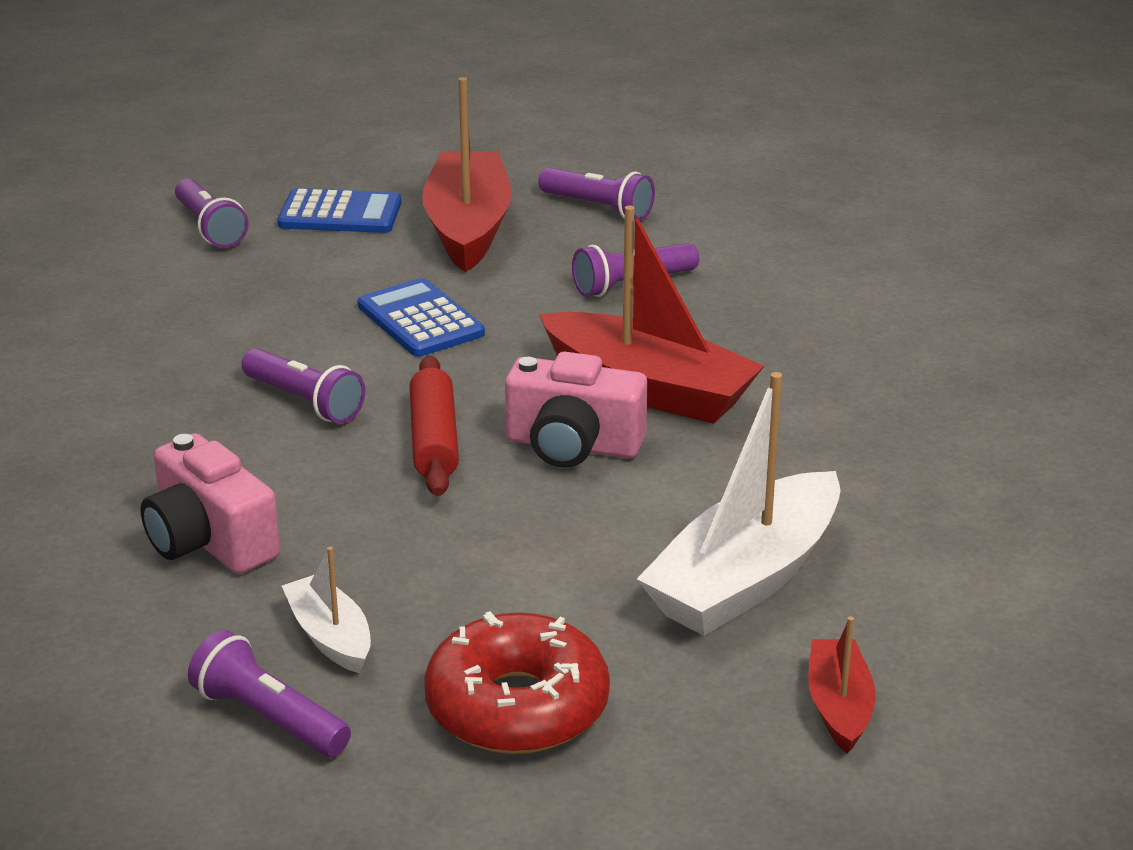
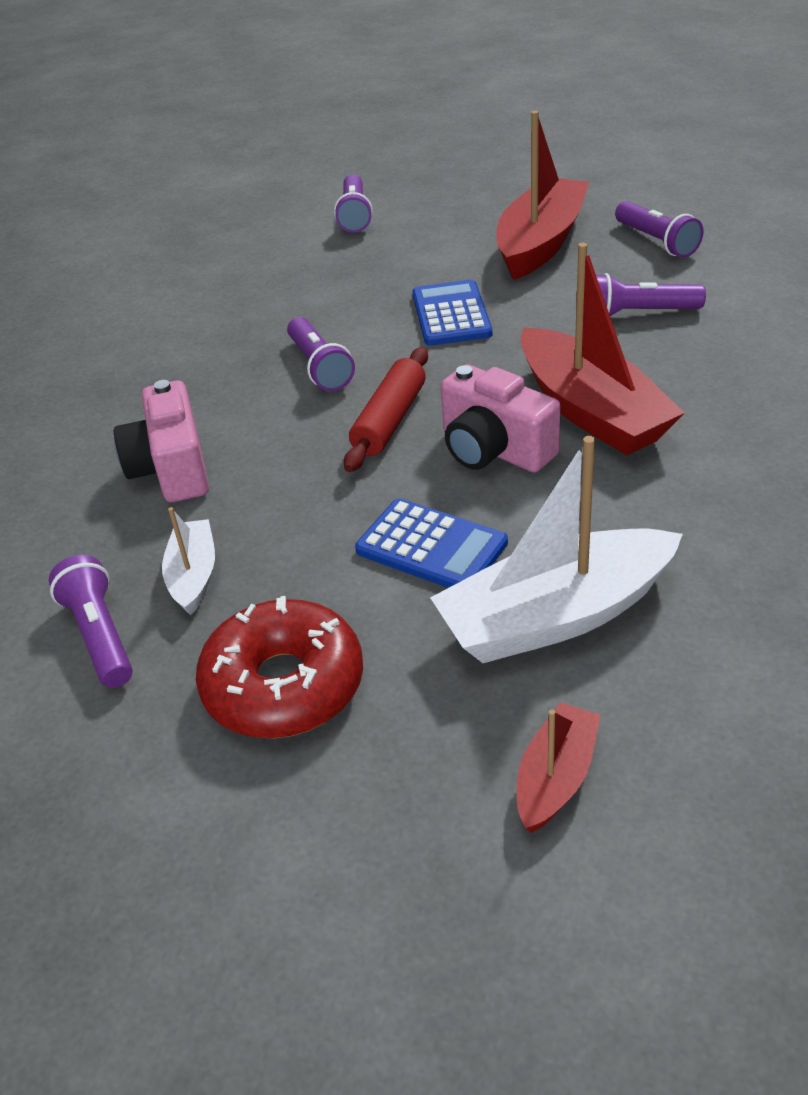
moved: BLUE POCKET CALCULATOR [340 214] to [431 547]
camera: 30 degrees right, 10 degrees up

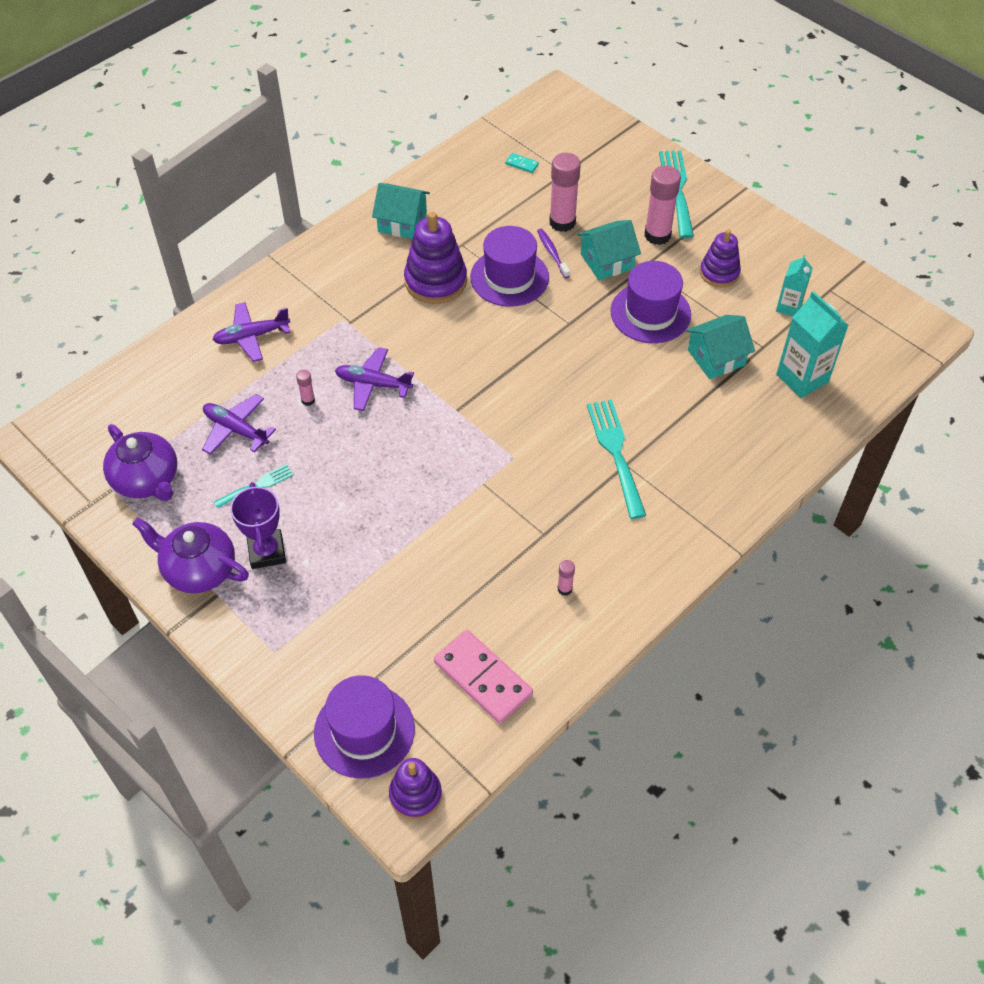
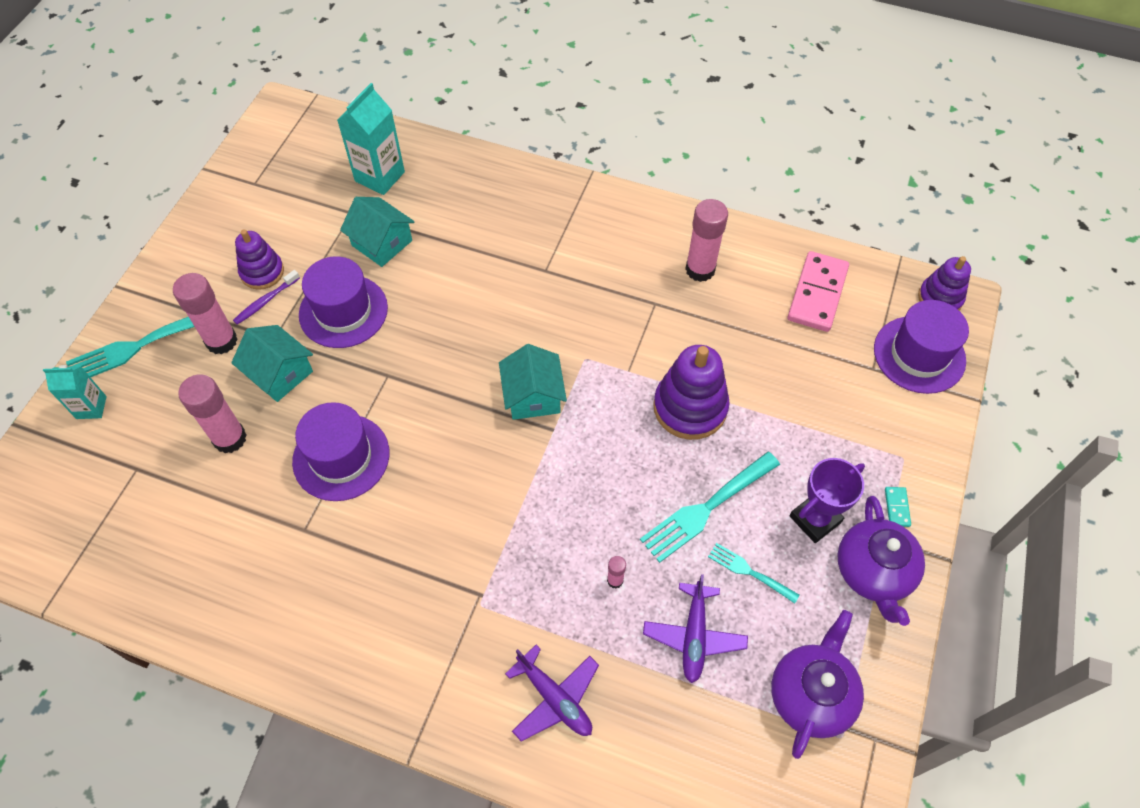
removed: PURPLE AEROPLANE [373 384]
moved: TEAL TOY HOUSE [402 222] to [533 396]; PURPLE STACKING RINGS [435 281] to [690 407]; TEAL DOMINO PIECE [522 164] to [896 507]; PURPLE TOOTH BRUSH [552 253] to [266 301]; TEAL DINNER FORK [615 453] to [706 509]; TEAL JUICE CARTON [789 307] to [91 407]
resized: ROSY GLUE [564 589] = [700 269] x2.17
camera: 115 degrees left, 5 degrees up

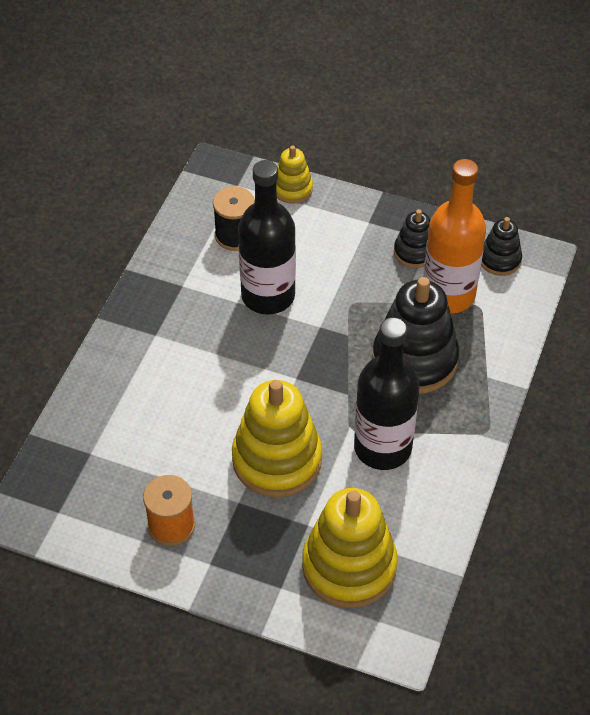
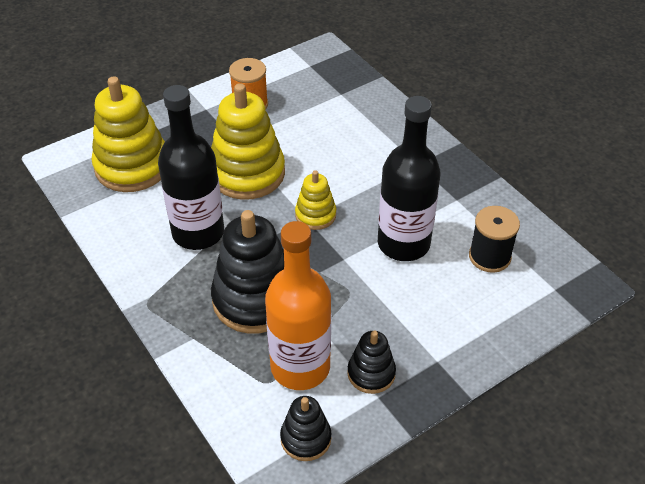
moved: GOLDEN STACKING RINGS [292 189] to [315 215]
camera: 125 degrees right, 5 degrees down

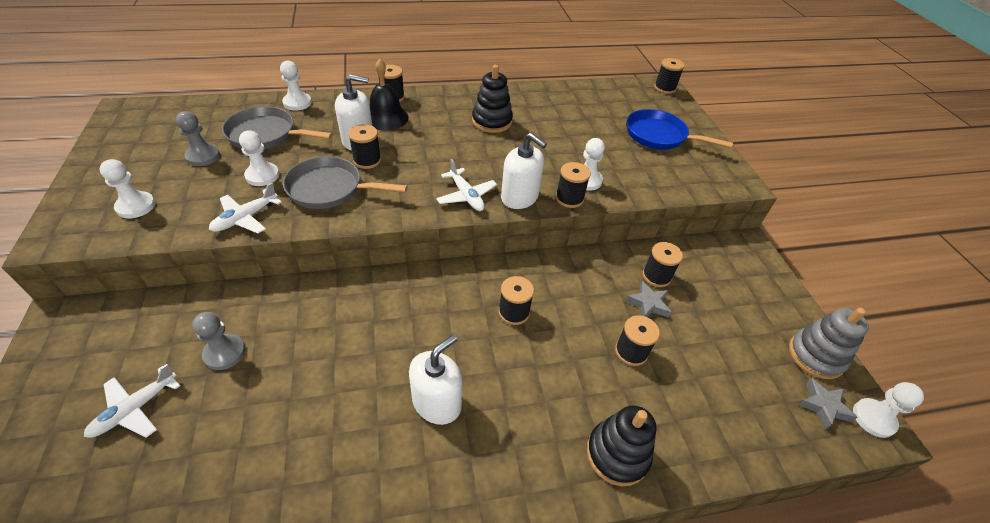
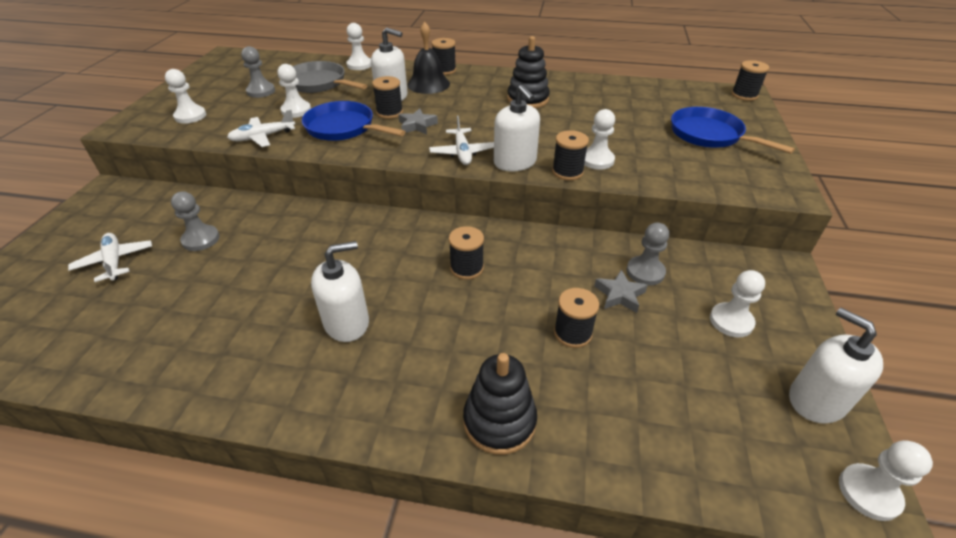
added: PURE WHITE CHESS PAWN [731 321]
moved: ASH-GREY STAR SHAPE [823 406] to [417 125]
replaced: JET-BLACK REEL OF THREAD [656 276] to ASH-GREY CHESS PAWN [645 272]; ASH-GREY STACKING RINGS [815 356] to PURE WHITE PUMP BOTTLE [816 400]
recoloured: ASH-GREY FRYING PAN [330 189] to BLUE FRYING PAN [344 128]
turned: PURE WHITE AEROPLANE [135 409] = [115 261] 90 degrees clockwise
camera: 25 degrees right, 5 degrees down

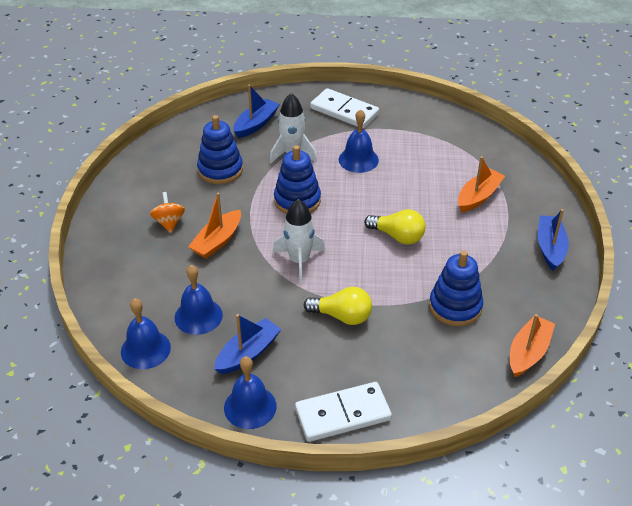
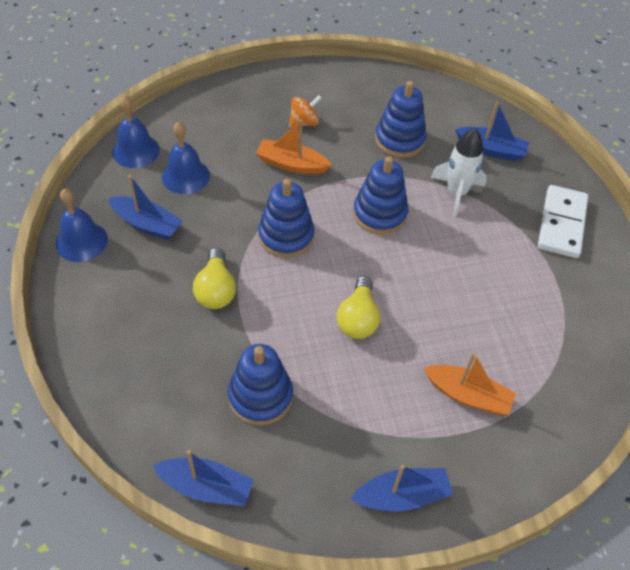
removed: PURE WHITE DOMINO PIECE [342 414]; BLUE SCHOOL BELL [358 159]
replaced: PURE WHITE TOY ROCKET [299 261] to BLUE STACKING RINGS [286 236]
recoloured: ORANGE BOAT [528 352] to BLUE BOAT [206 487]
camera: 70 degrees right, 10 degrees up

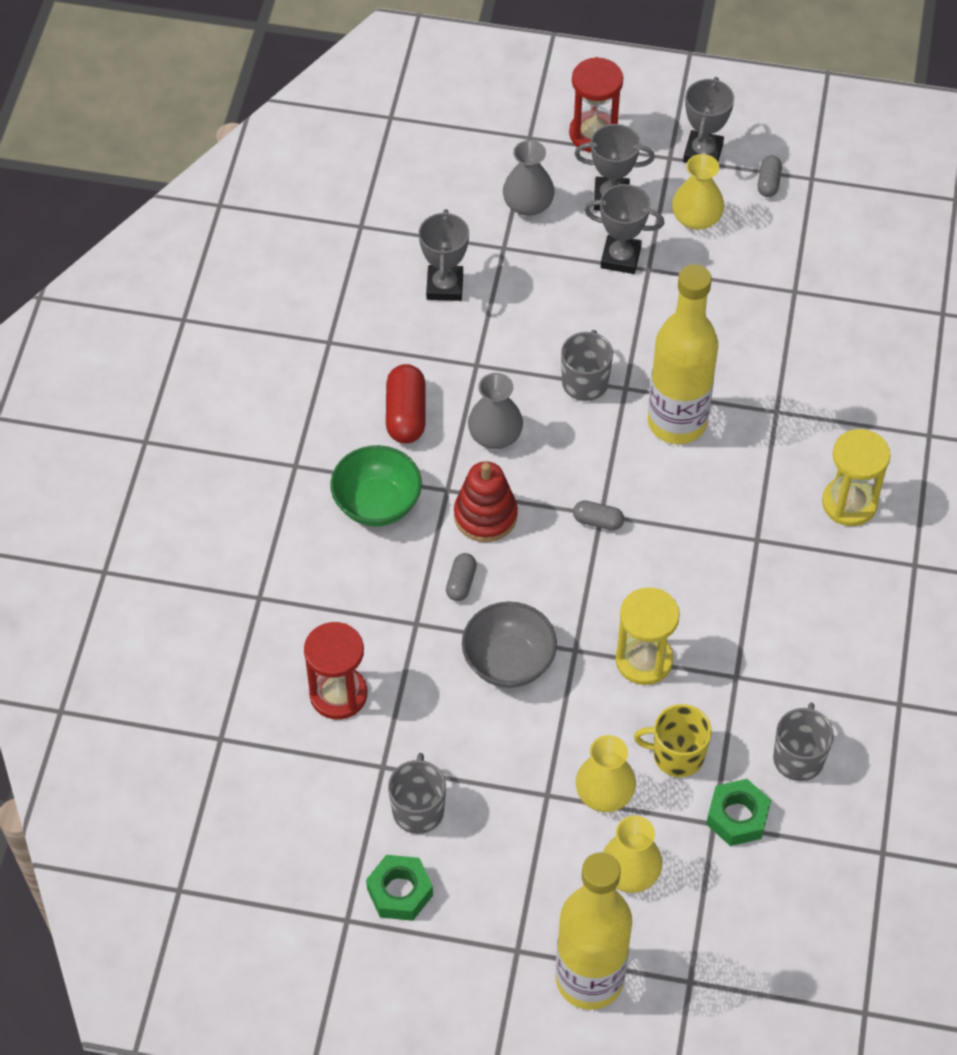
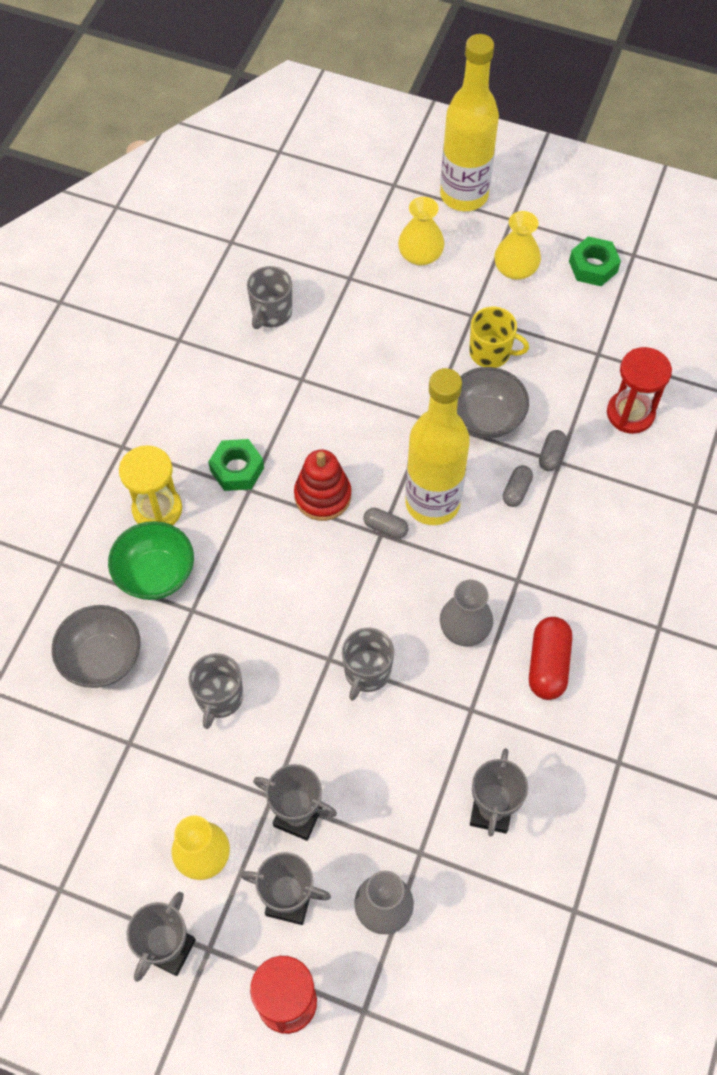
removed: GOLDEN SANDGLASS [644 660]
added: ASH-GREY BOWL [102 659]
moved: GREEN BOWL [377 504] to [156 574]; ASH-GREY TEA MUG [418 809] to [219 697]; CRIMSON STACKING RINGS [485 515] to [322 496]; GOLDEN TALL VASE [604 793] to [515 269]; GOLDEN TEA MUG [677 755] to [491 352]; GOLDEN BOTTLE [677 422] to [432 503]; GREEN HEXAGON NUT [737 817] to [237 469]; ASH-GREY CAPSULE [768 183] to [551 455]
camera: 170 degrees left, 5 degrees up

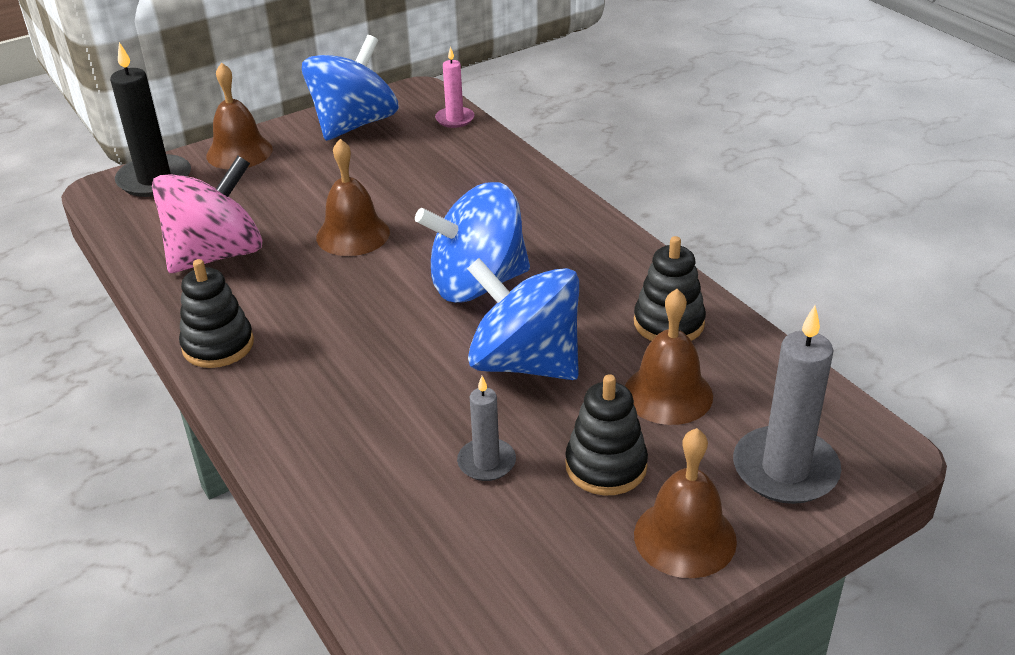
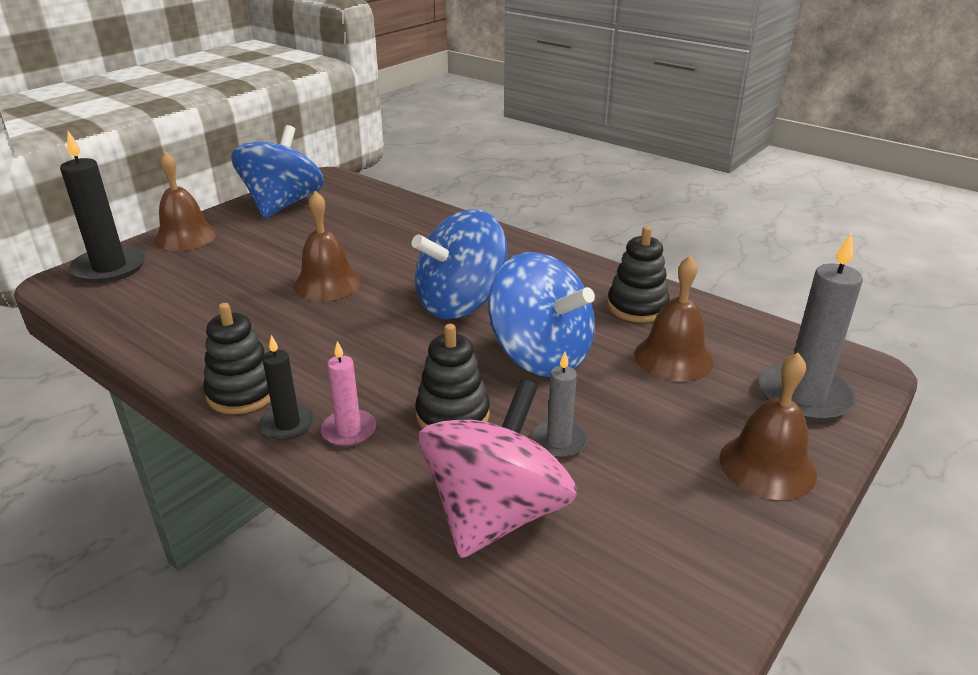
added: JET-BLACK WAX CANDLE [288 424]
moved: ROSY TOY TOP [216 255] to [496 513]; ROSY WAX CANDLE [455 119] to [349 430]; JET-BLACK STACKING RINGS [606 466] to [452 415]
turned: BLUE TOY TOP [525 363] = [540 356] 150 degrees counterclockwise
camera: 20 degrees left, 5 degrees down

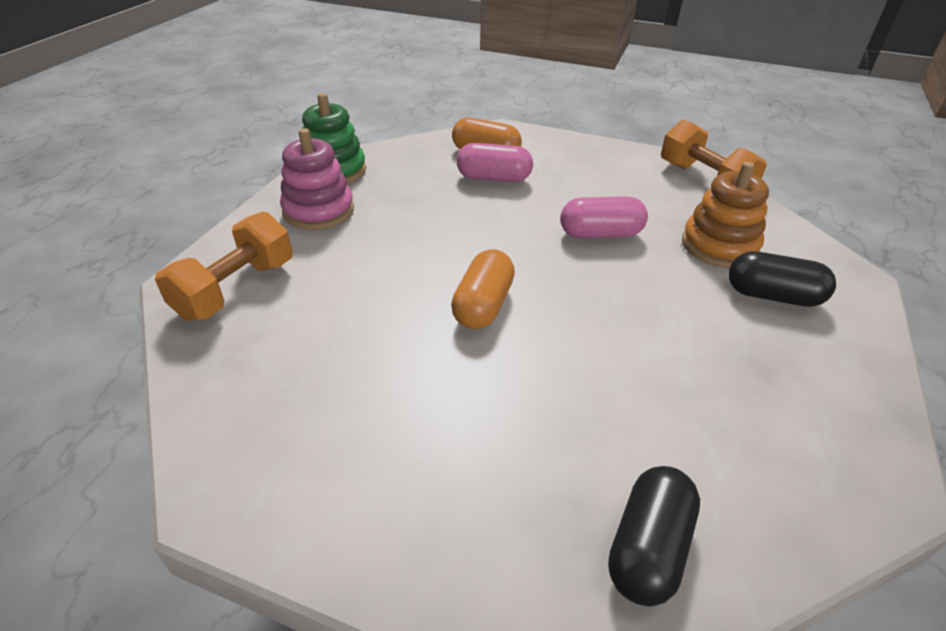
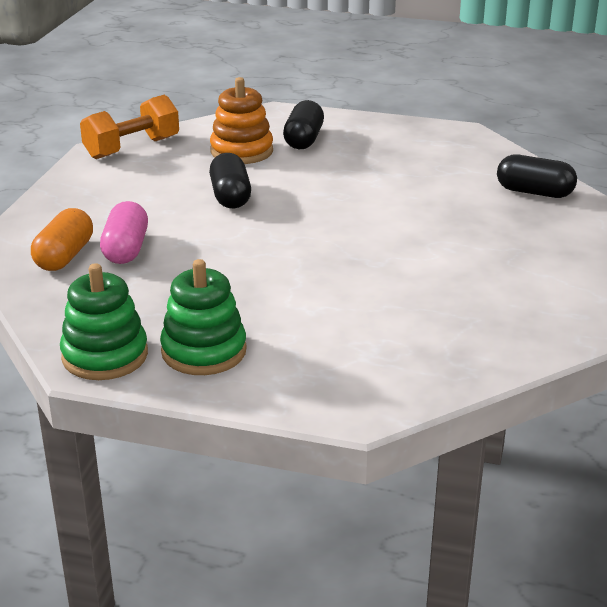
removed: ORANGE FREE WEIGHT [236 289]; ORANGE CAPSULE [483 305]
recoloured: ROSY STACKING RINGS [318 211] to GREEN STACKING RINGS [204 351]; ROSY CAPSULE [600 234] to JET-BLACK CAPSULE [230 196]
camera: 95 degrees left, 10 degrees down

